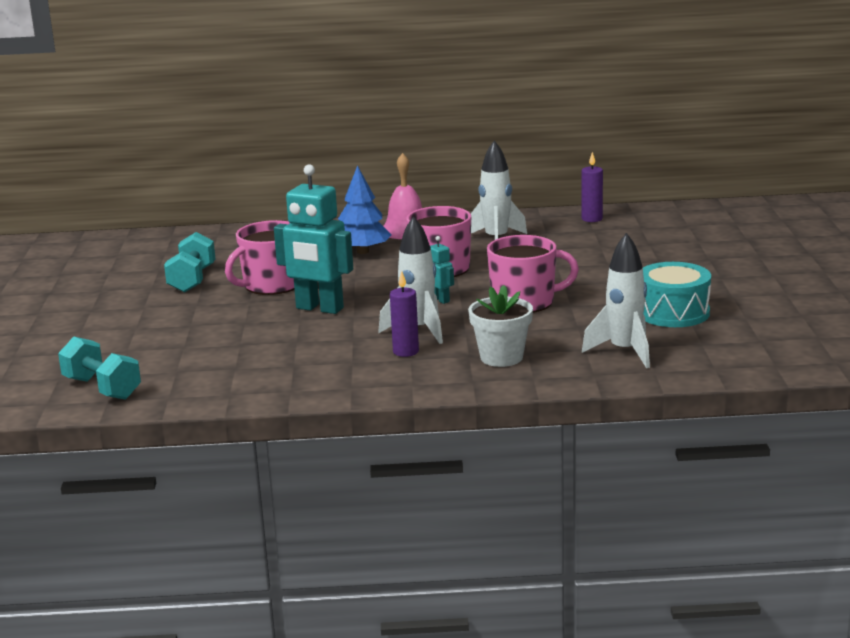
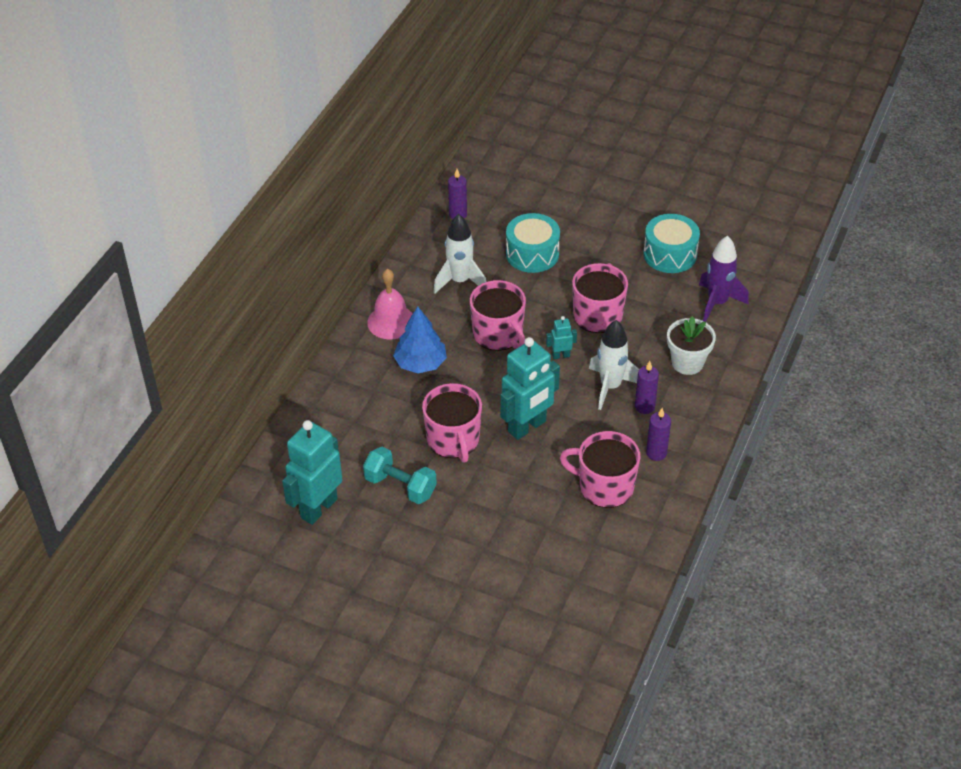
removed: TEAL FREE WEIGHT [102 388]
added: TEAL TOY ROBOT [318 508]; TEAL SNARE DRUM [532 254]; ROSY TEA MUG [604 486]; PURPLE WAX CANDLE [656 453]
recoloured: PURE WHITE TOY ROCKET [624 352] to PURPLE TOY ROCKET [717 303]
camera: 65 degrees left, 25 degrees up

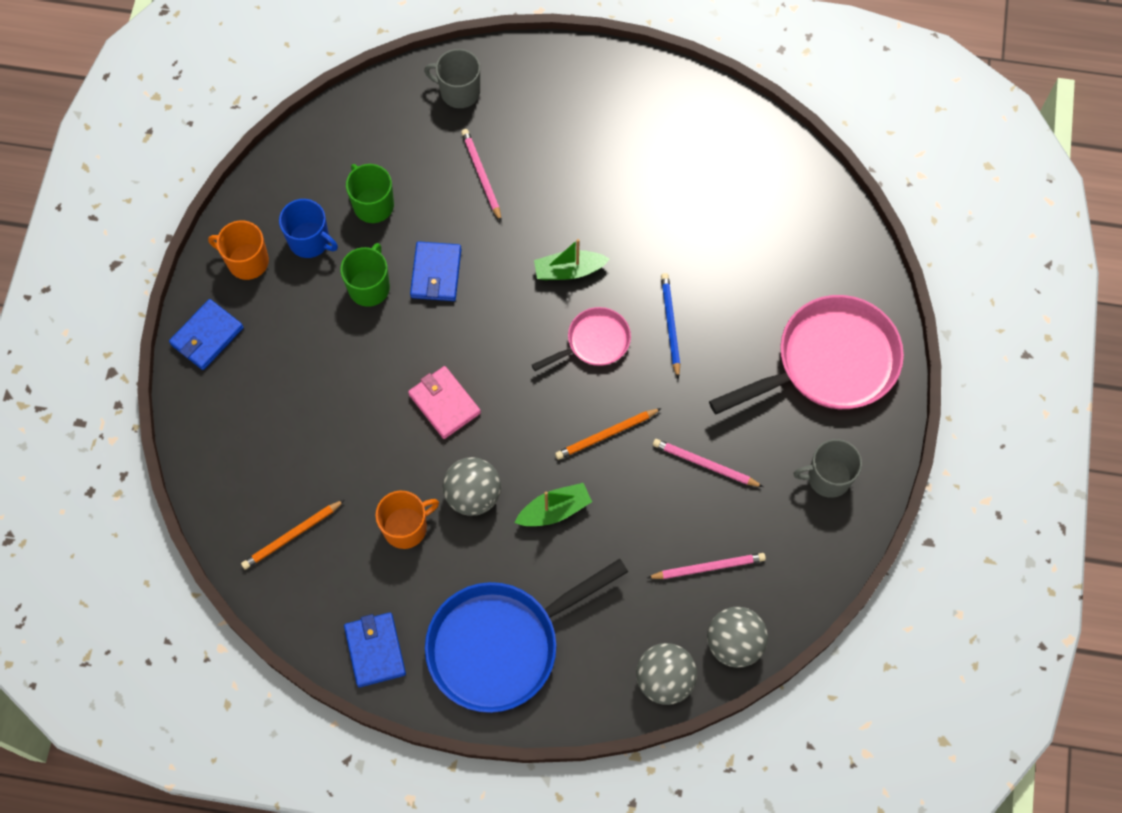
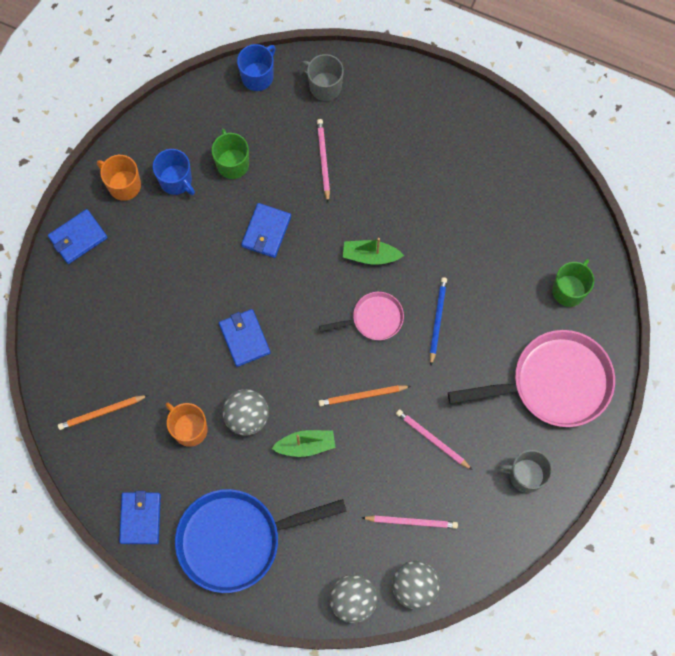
added: BLUE TEA MUG [258 76]
moved: GREEN TEA MUG [369 287] to [569 290]
recoloured: ROSY WALLET [444 404] to BLUE WALLET [244 338]
turned: ORANGE TEA MUG [406 527] = [189 429] 120 degrees counterclockwise
camera: 15 degrees right, 5 degrees up

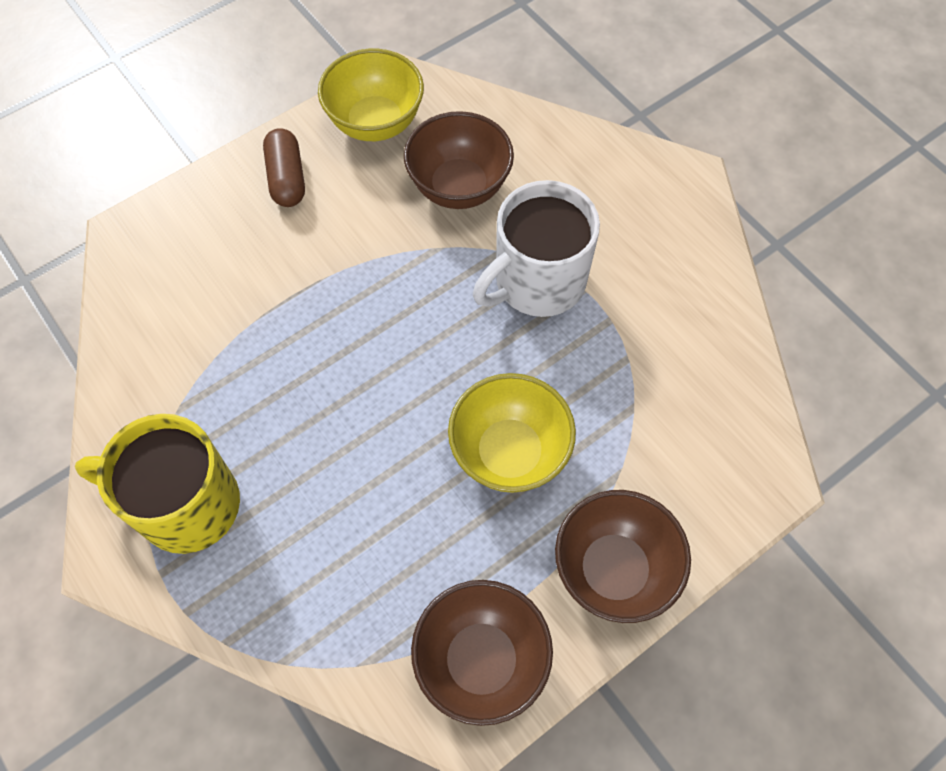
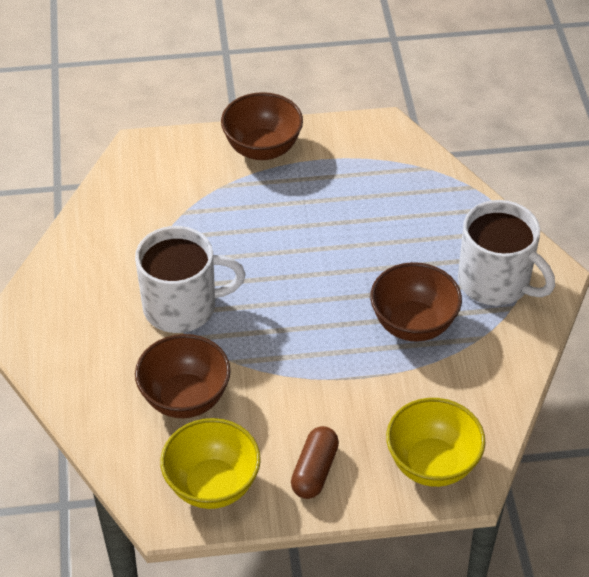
moved: RUSSET BOWL [481 660] to [413 324]; GOLDEN BOWL [509 452] to [432 464]
recoloured: GOLDEN TEA MUG [186 504] to PURE WHITE TEA MUG [495 282]
camera: 150 degrees left, 15 degrees down

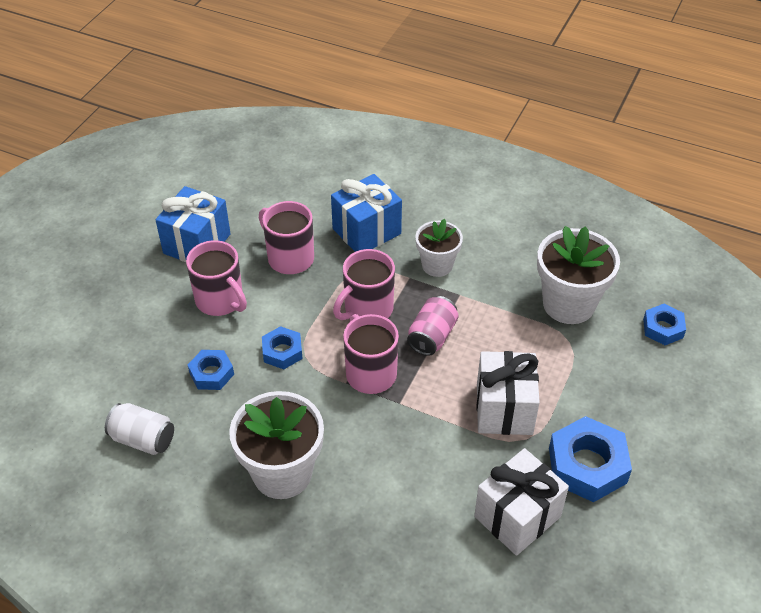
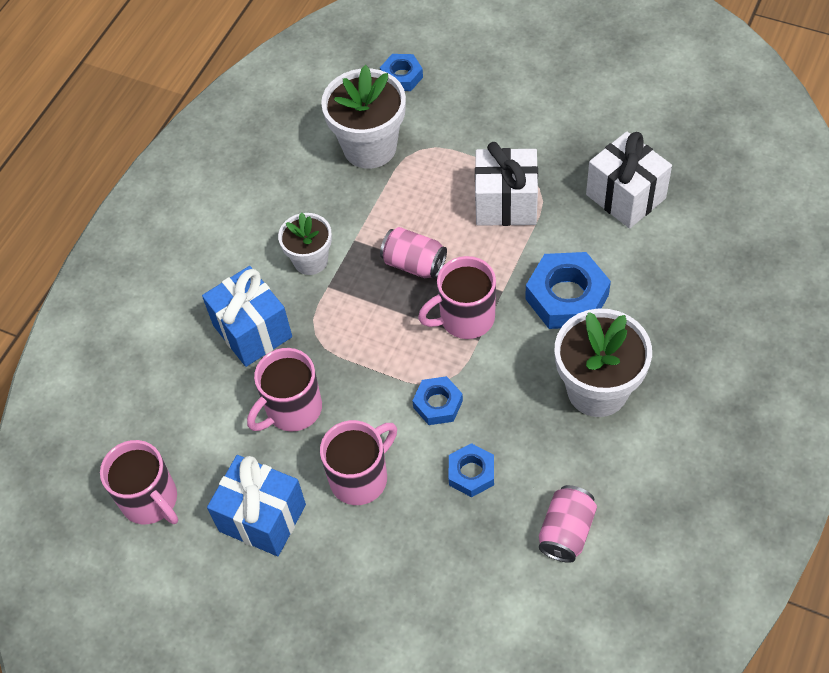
moved: ROSY TEA MUG [367 309] to [150 500]; BLUE HEXAGON NUT [587 465] to [566 297]
recoloured: PURE WHITE SODA CAN [143 439] to ROSY SODA CAN [566 531]
camera: 85 degrees left, 10 degrees up

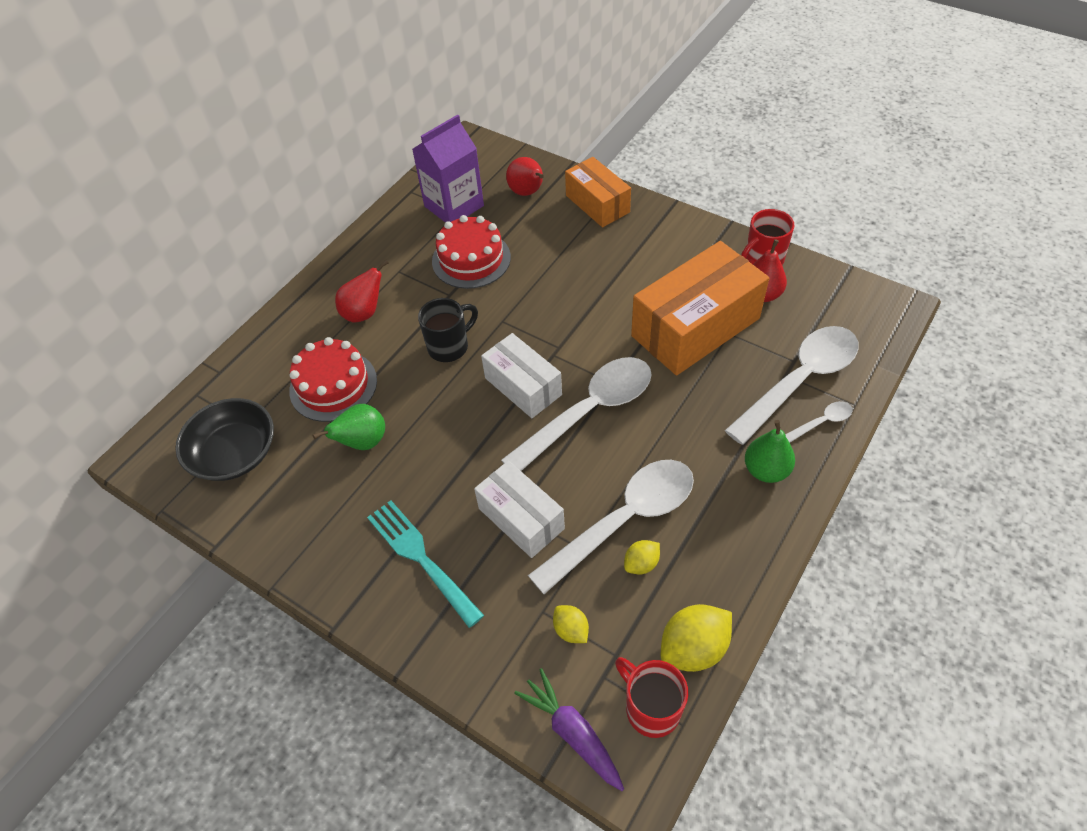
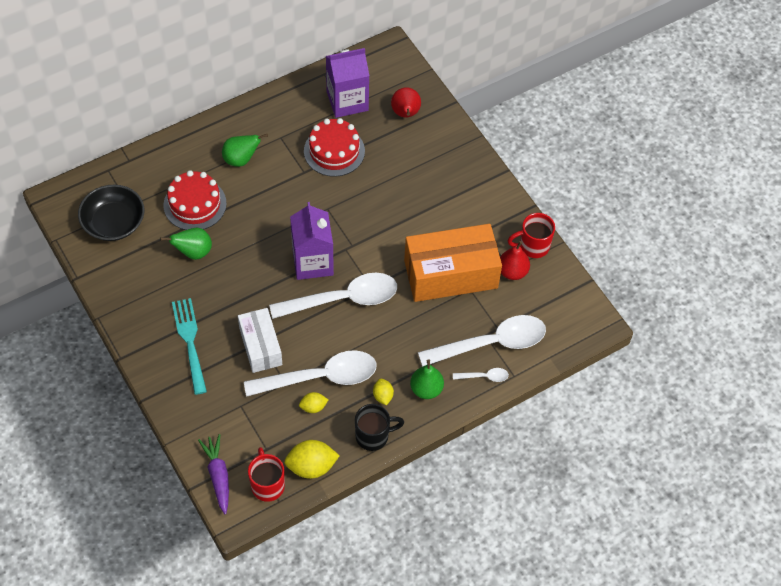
removed: ORANGE BOX [597 204]
moved: JET-BLACK TEA MUG [449 346] to [373 436]; GOLDEN CITRUS FRUIT [571 630] to [383 396]
replaced: PURE WHITE BOX [523 386] to PURPLE JUICE CARTON [312 262]
recoloured: CRIMSON PEAR FRUIT [364 312] to GREEN PEAR FRUIT [241 159]
camera: 20 degrees right, 5 degrees up

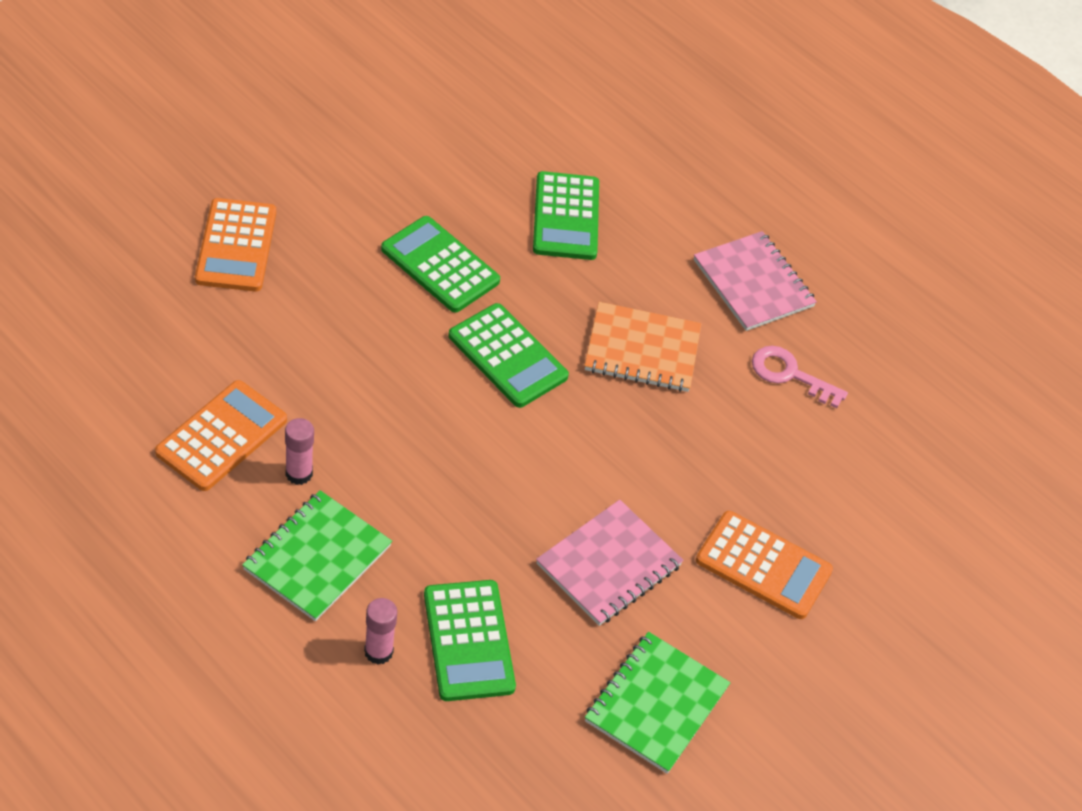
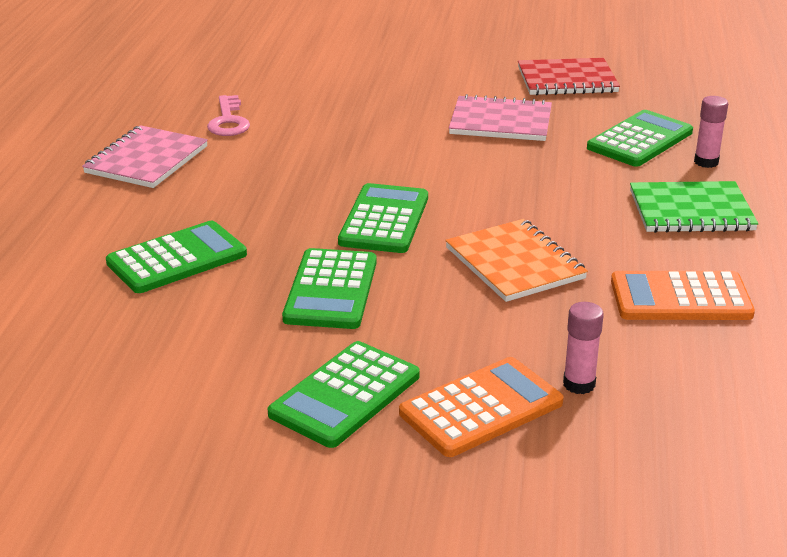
removed: ORANGE POCKET CALCULATOR [763 566]
added: GREEN POCKET CALCULATOR [345 395]
moved: ROSY GLUE [299 473] to [579 384]; ORANGE EXERCISE BOOK [642 350] to [515 263]
recoloured: GREEN EXERCISE BOOK [656 704] to CRIMSON EXERCISE BOOK [567 80]
camera: 120 degrees left, 20 degrees down

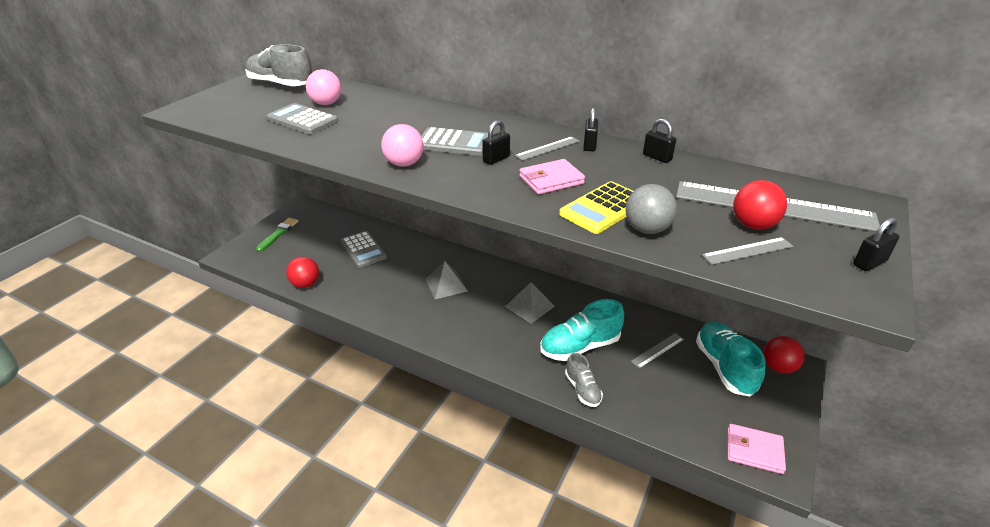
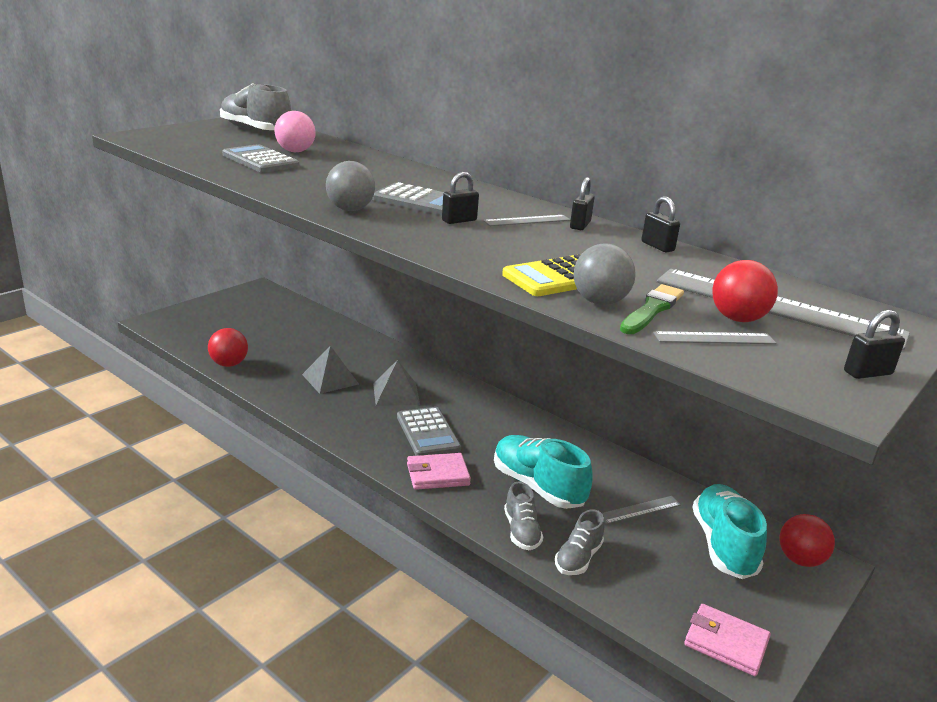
added: ASH-GREY SHOE [578 558]
moved: GREEN BRUSH [278 234] to [652 309]; ASH-GREY POCKET CALCULATOR [363 249] to [428 433]; ASH-GREY PYRAMID [529 306] to [330 379]; ROSY WALLET [551 180] to [437 475]
recoloured: ROSY PLAY BALL [404 164] to ASH-GREY PLAY BALL [350 209]
turned: TEAL SHOE [580 346] = [537 486] 60 degrees clockwise
camera: 10 degrees right, 10 degrees down

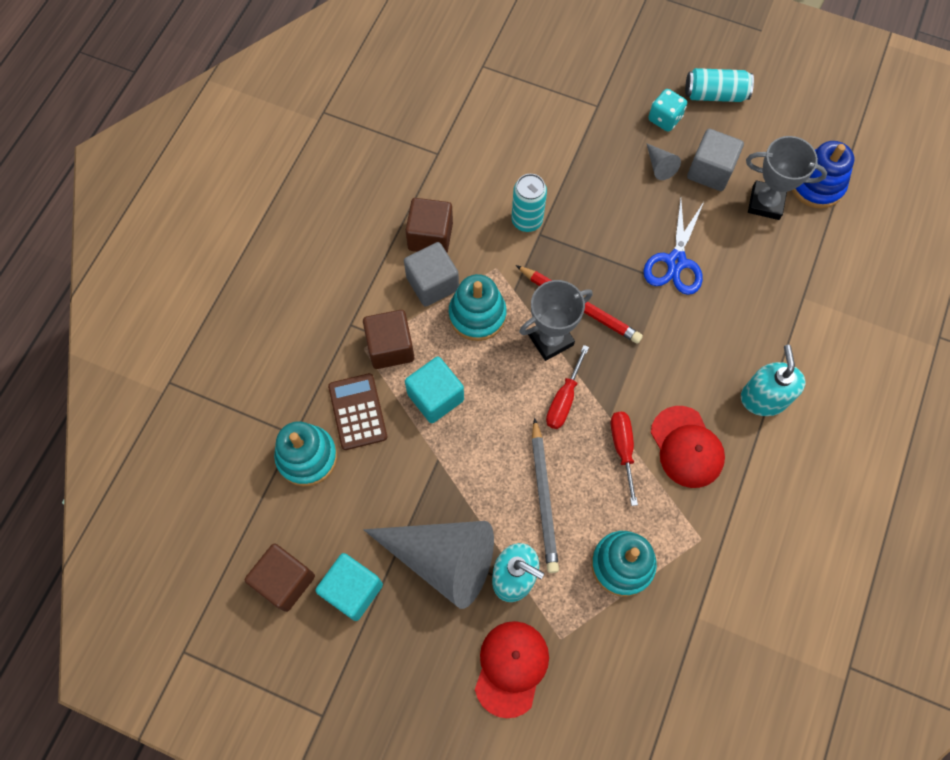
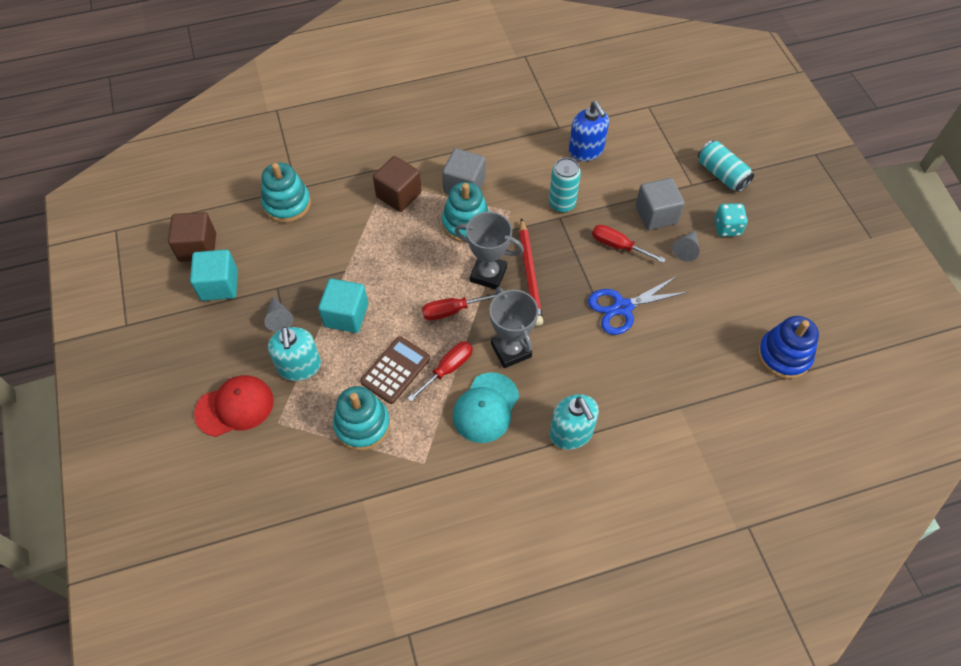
removed: RUSSET SOLID CUBE [430 236]; ASH-GREY WOODEN PENCIL [544 498]
added: BLUE PUMP BOTTLE [586 150]; CRIMSON HAND SCREWDRIVER [618 246]
moved: RUSSET POCKET CALCULATOR [357 412] to [395 370]; TEAL SOLID CUBE [435 397] to [346 315]; TEAL SODA CAN [715 94] to [721 174]; ASH-GREY SOLID CUBE [710 171] to [656 215]; ASH-GREY AWARD CUP [765 203] to [511 350]
recoloured: CRIMSON CAP [686 447] to TEAL CAP [486 408]
turned: TEAL PUMP BOTTLE [763 398] = [571 433] 105 degrees clockwise
resized: ASH-GREY CONE [442 559] = [279 318] x0.40
camera: 50 degrees right, 10 degrees down

